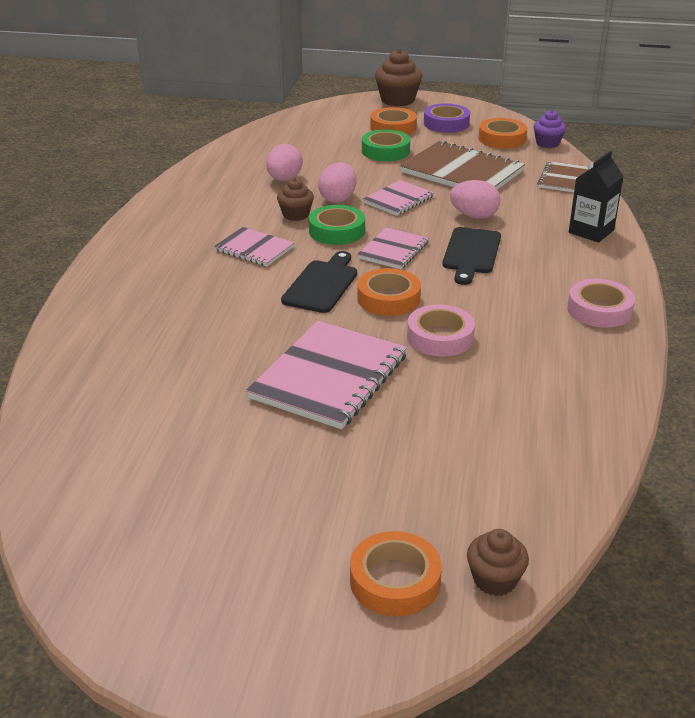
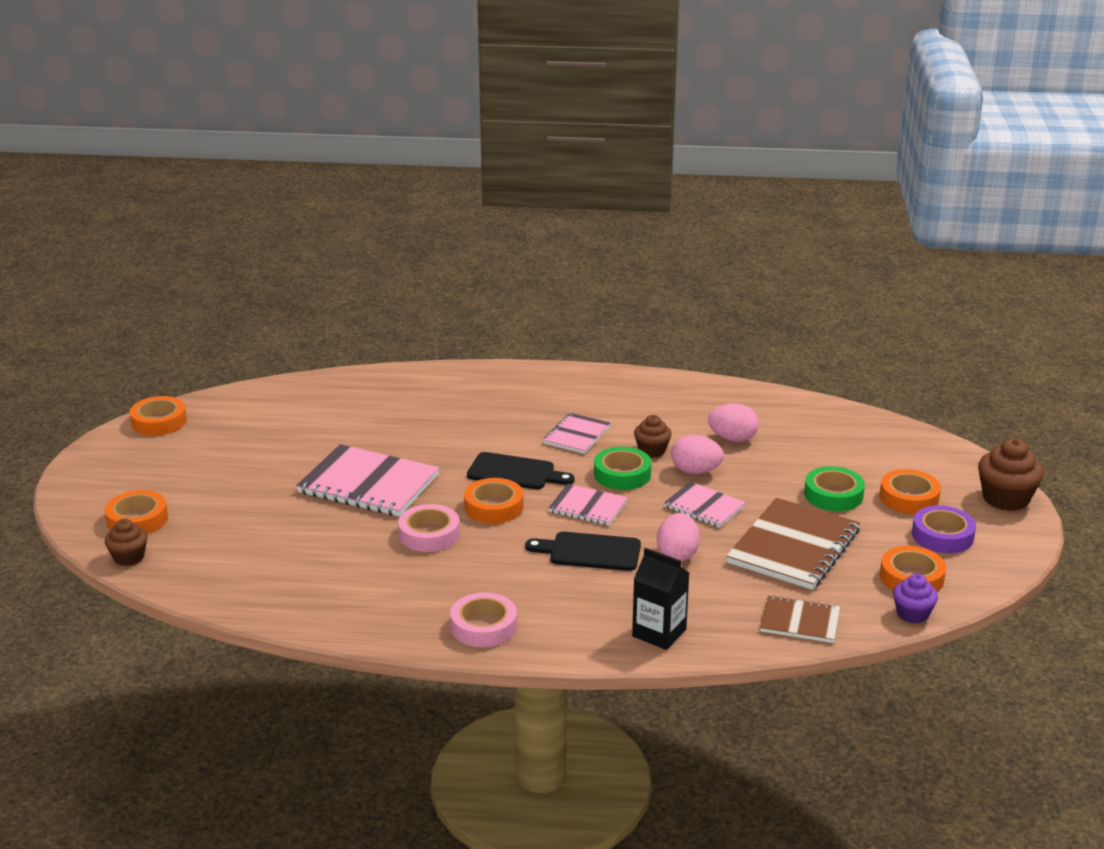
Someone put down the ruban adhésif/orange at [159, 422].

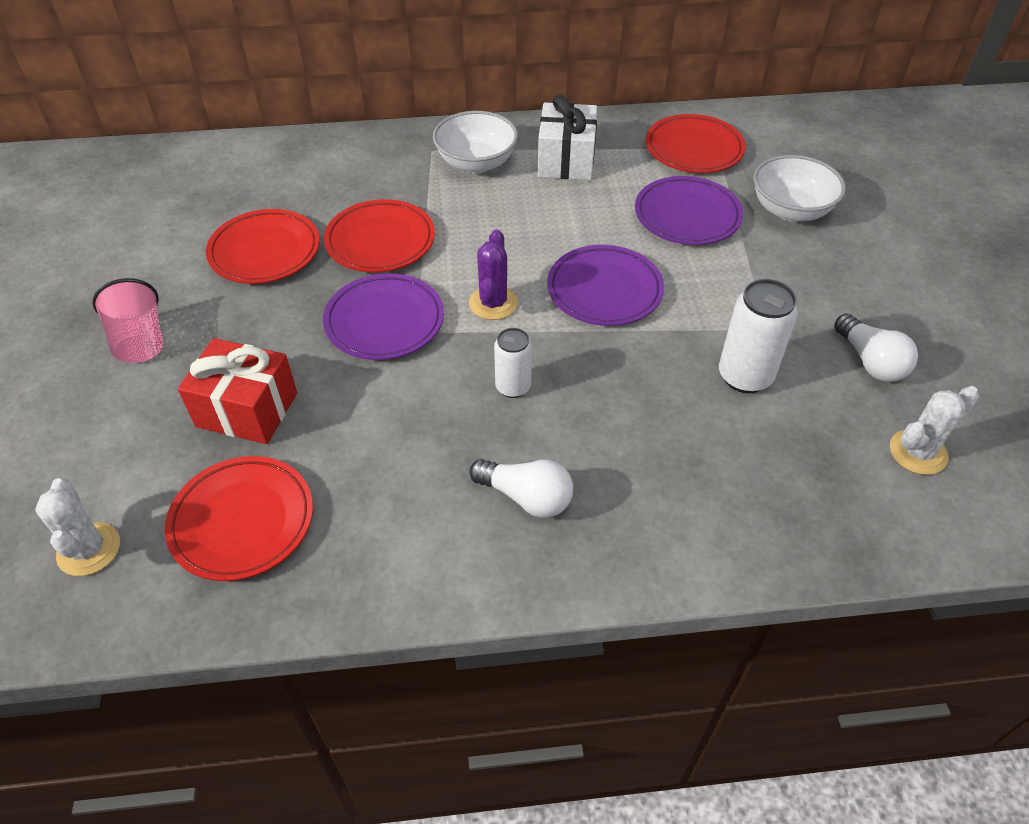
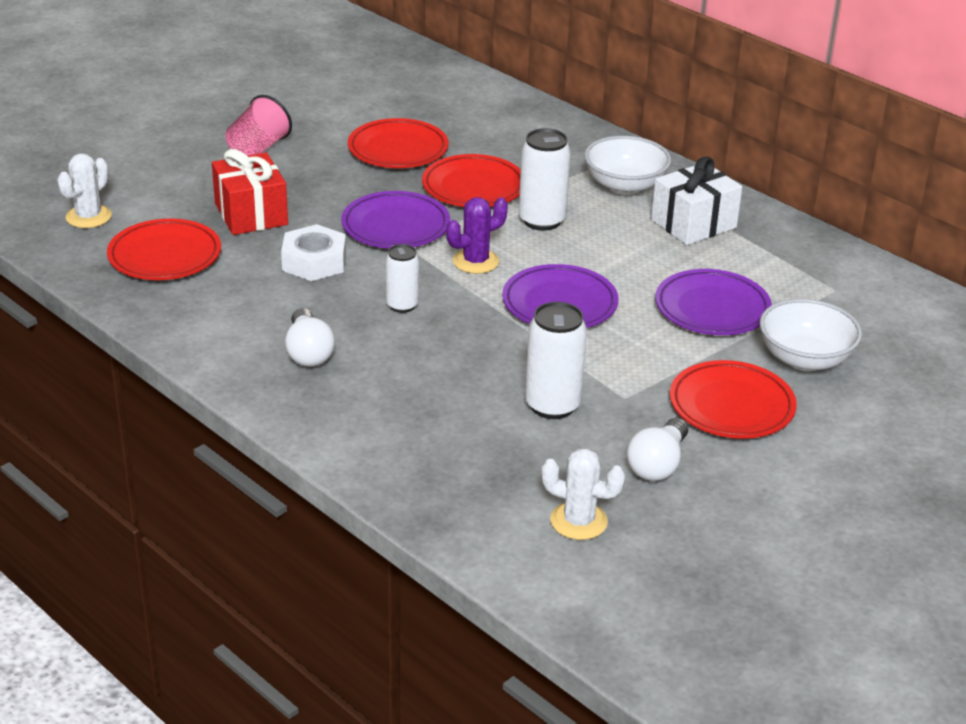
Someone put down the écrou/blanc at [314, 261].
Someone put down the canette/blanc at [542, 220].
Someone carried the assiette/rouge from [694, 149] to [731, 406].

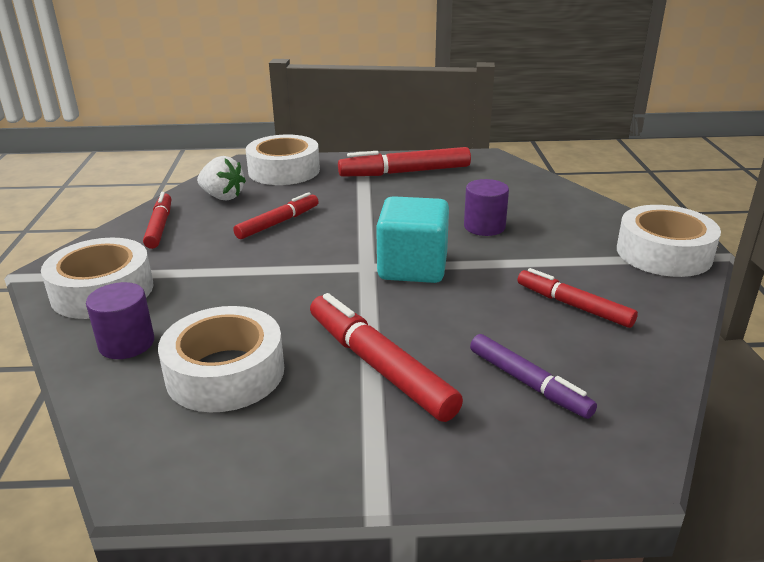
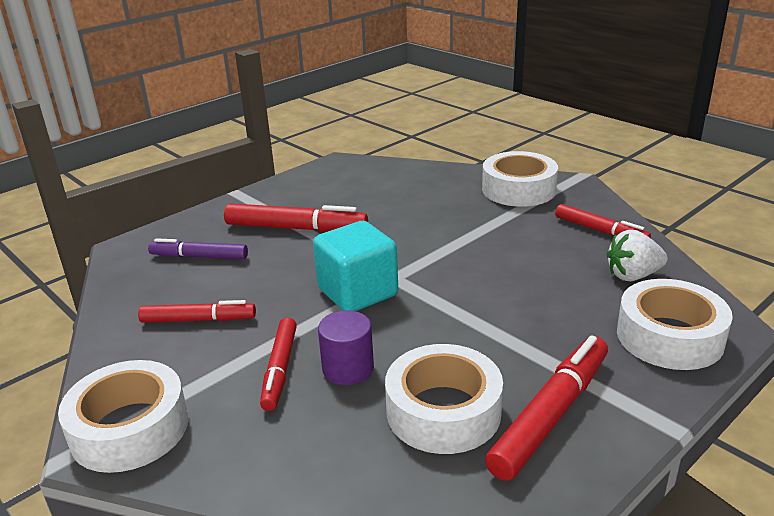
Someone carried the feutre/rouge from [278, 223] to [280, 369].
Someone carried the ruban adhésif/blanc from [225, 372] to [443, 411].
Someone took away the cylindre/violet at [126, 343].

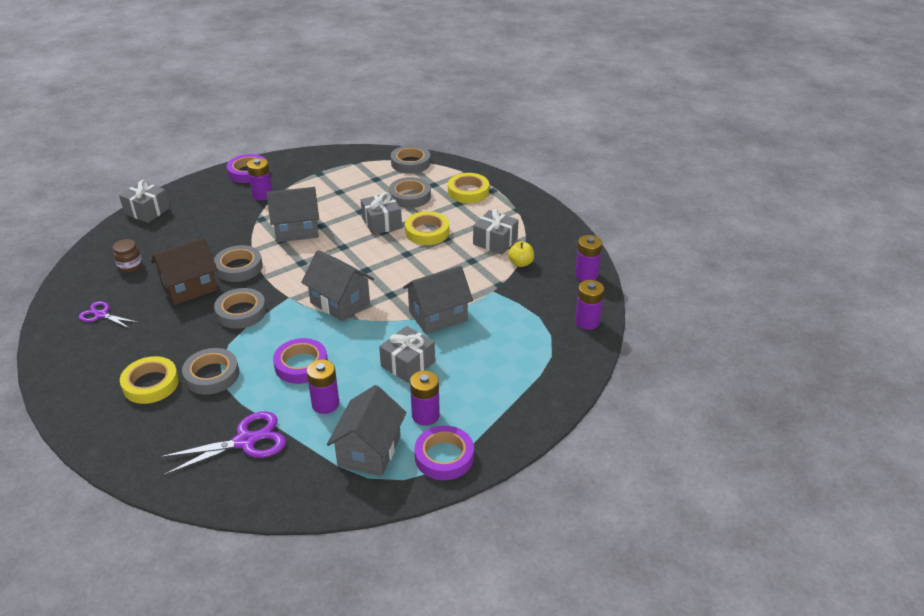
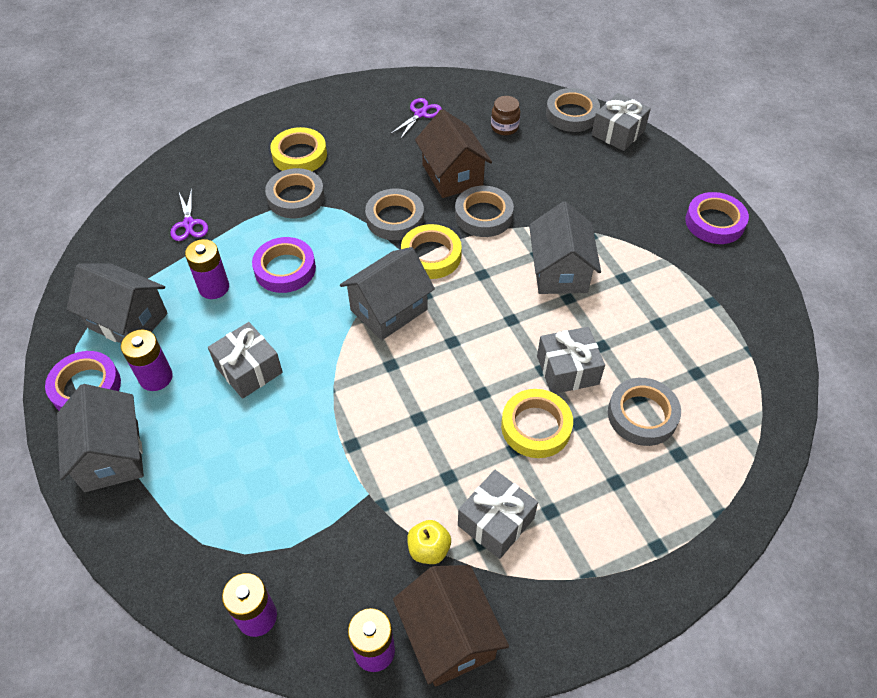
Someone carried the maison/gris from [438, 316] to [111, 455].
Someone scaled the ciseaux/violet at [245, 441] by 0.60.
Someone put down the maison/marron at [449, 636].
Someone carried the ruban adhésif/jaune from [468, 191] to [431, 256].
Someone carried the ruban adhésif/gris from [410, 163] to [571, 114].
Someone took away the pile/violet at [262, 195].

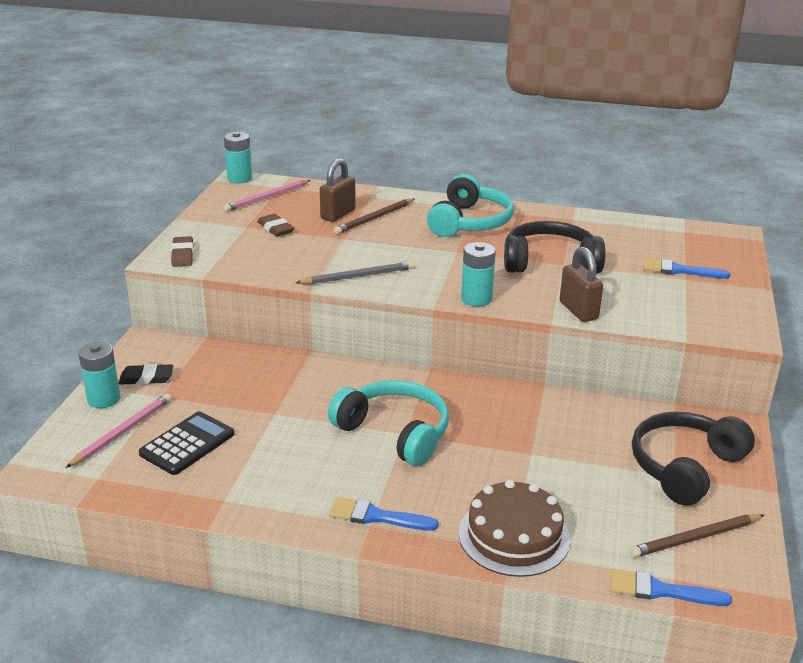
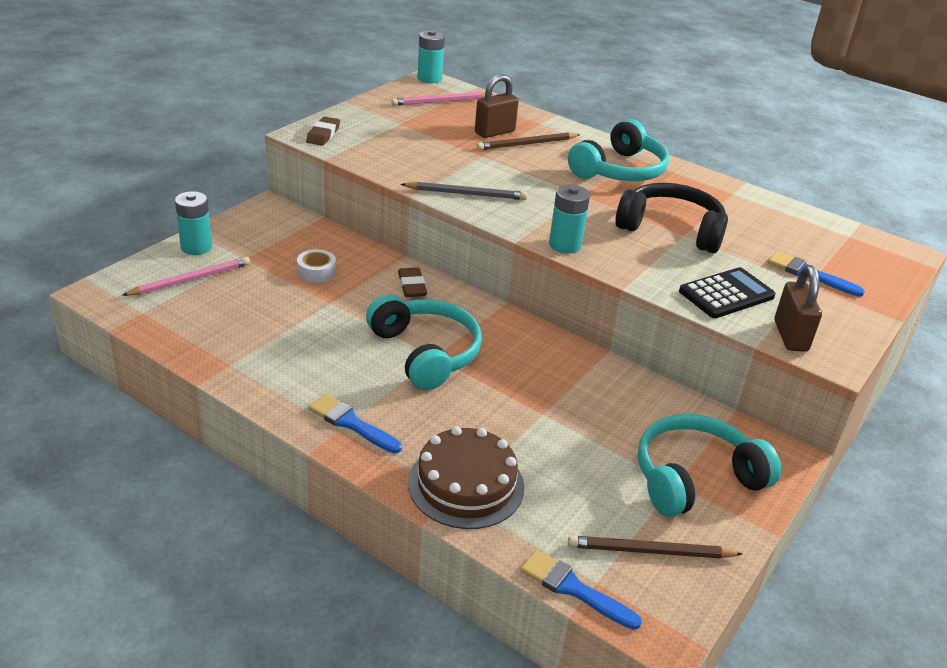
Someone put down the ruban adhésif/blanc at [316, 272].
Someone carried the gomme/marron from [275, 228] to [412, 286].
Someone repainted the casque audio/noir at [685, 467], which became the casque audio/turquoise at [695, 478].
Someone carried the calculatrice/noir from [187, 444] to [726, 294].
Someone carried the cadenas/marron from [578, 310] to [790, 336].
Someone took away the gomme/noir at [146, 378].

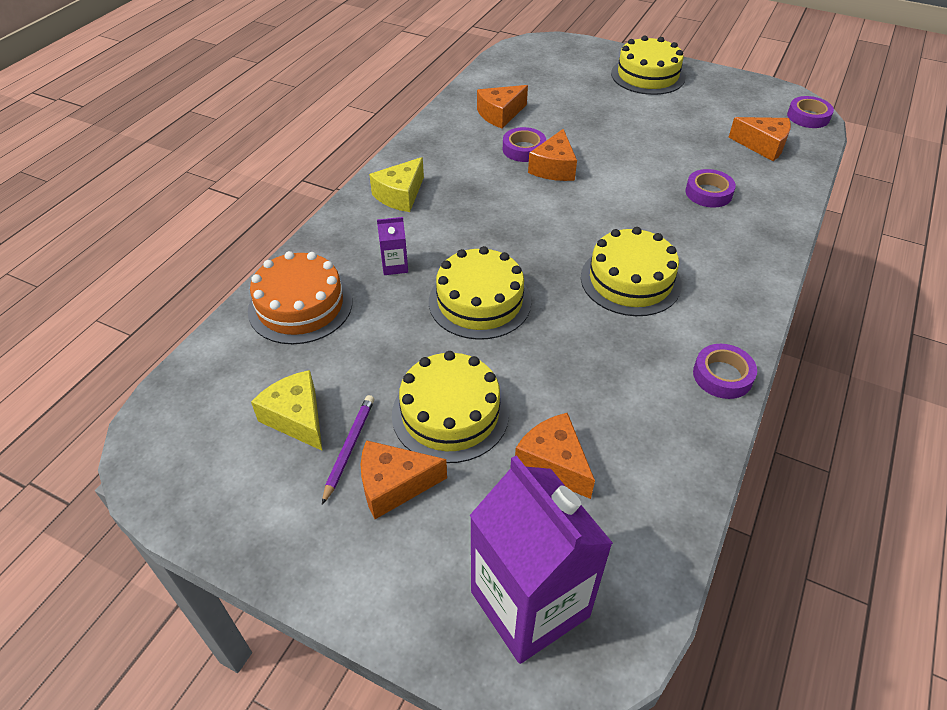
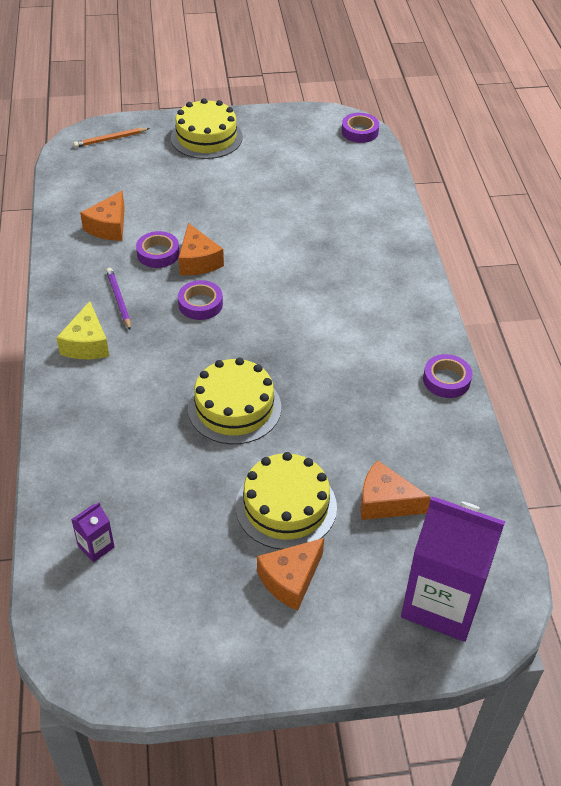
Someone carried the brique de lait/violet from [394, 266] to [96, 546].
Someone put down the crayon/orange at [110, 139].
Someone carried the crayon/violet from [349, 448] to [119, 300].
Someone carried the ruban adhésif/violet from [708, 193] to [200, 304].
Someone took away the gâteau/orange at [300, 306].
Someone took away the fromage/jaune at [297, 418].
Someone took away the gâteau/jaune at [630, 280].
Someone took away the fromage/orange at [763, 146].

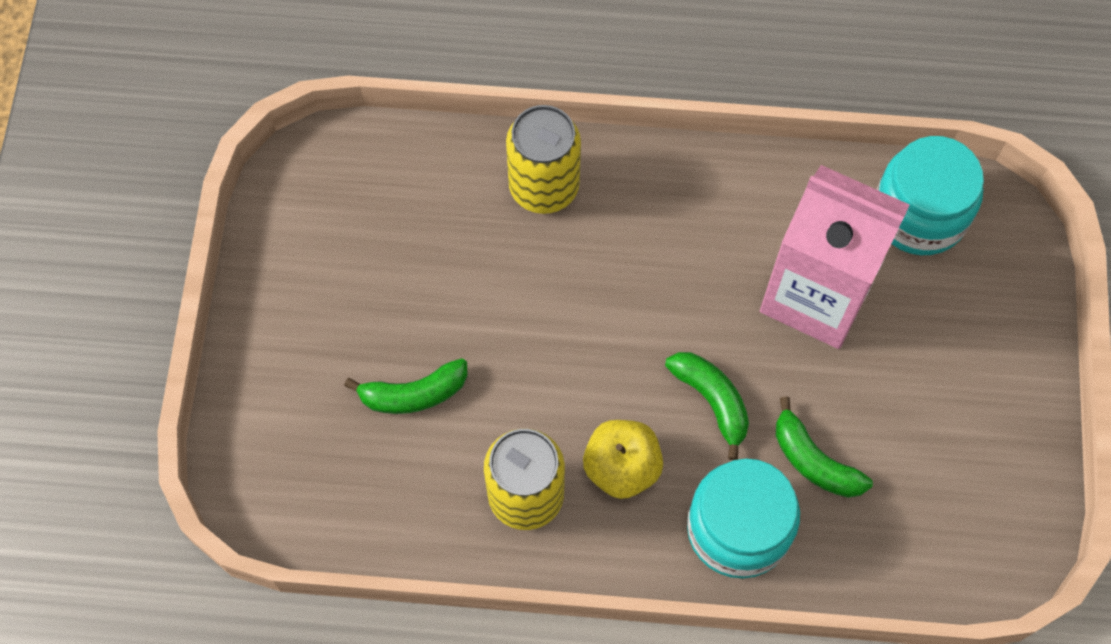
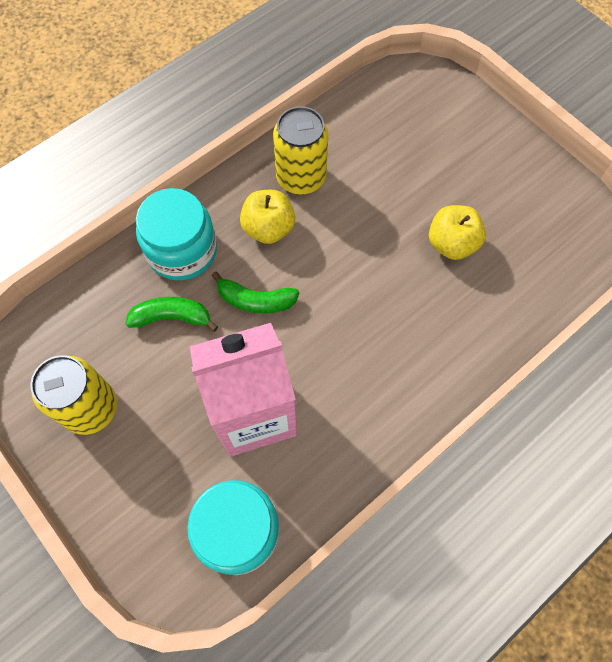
Someone carried the canette/jaune from [544, 186] to [90, 408].
Someone put down the pomme/jaune at [451, 244].
Someone took away the banane/vert at [414, 394].

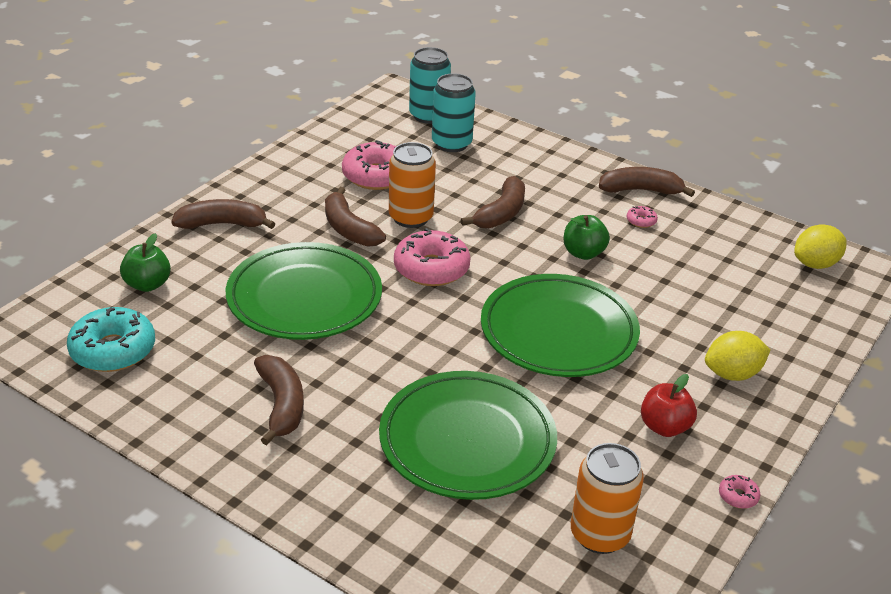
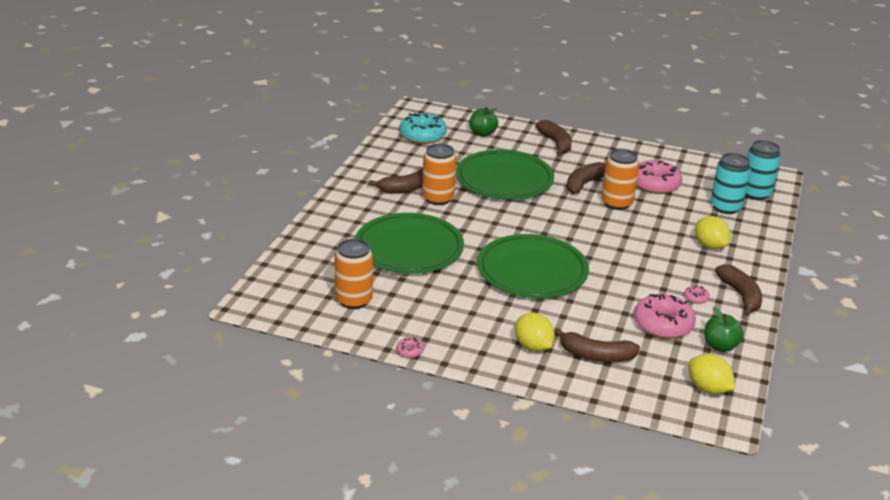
Someone put down the canette/orange at [438, 198].
Someone carried the banane/marron from [501, 213] to [596, 356].
Someone carried the beignet/rose from [431, 268] to [663, 324].
Someone put down the citron/jaune at [710, 246].
Someone carried the pomme/vert from [583, 253] to [720, 346].
Someone took away the pomme/rouge at [664, 427].

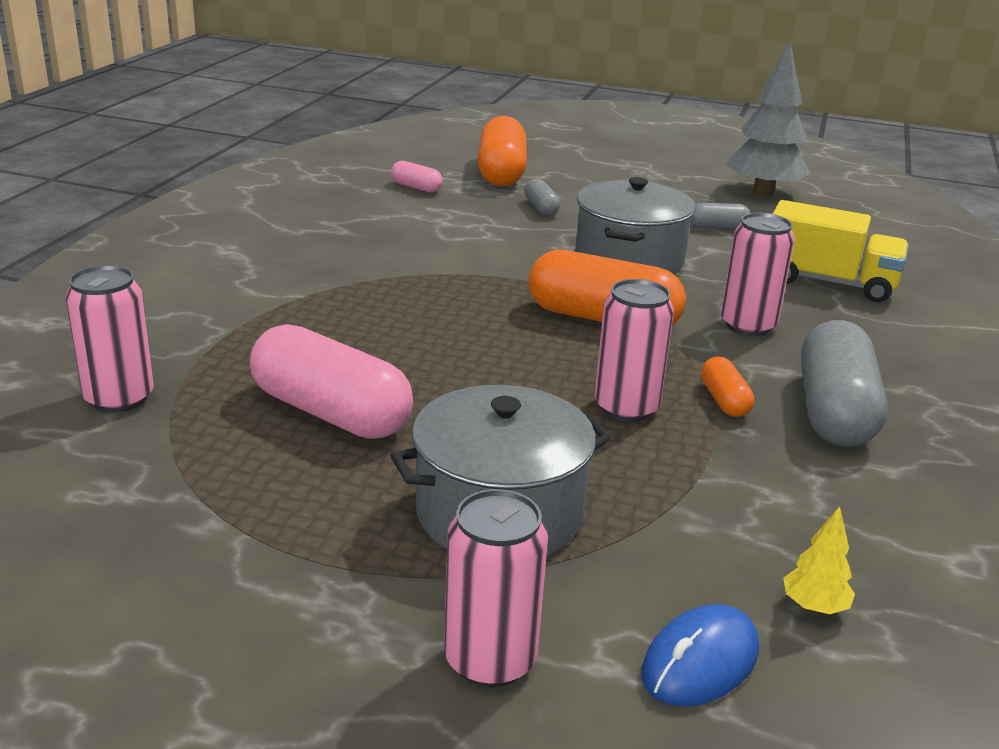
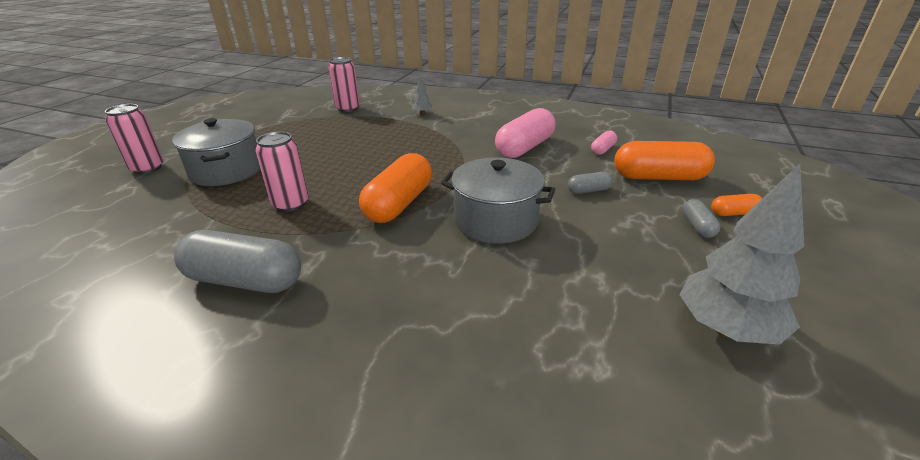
Someone put down the arbre/gris at [422, 113].
Someone carried the gélule/rose from [330, 413] to [525, 147].
Someone carried the gélule/gris from [717, 227] to [697, 226].
Someone carried the gélule/orange from [724, 400] to [734, 213].
Someone took away the souris/bleu at [700, 661].
Someone took away the canette/rose at [748, 325].
Someone took away the camion/jaune at [828, 282].
Someone took away the arbre/jaune at [814, 607].

